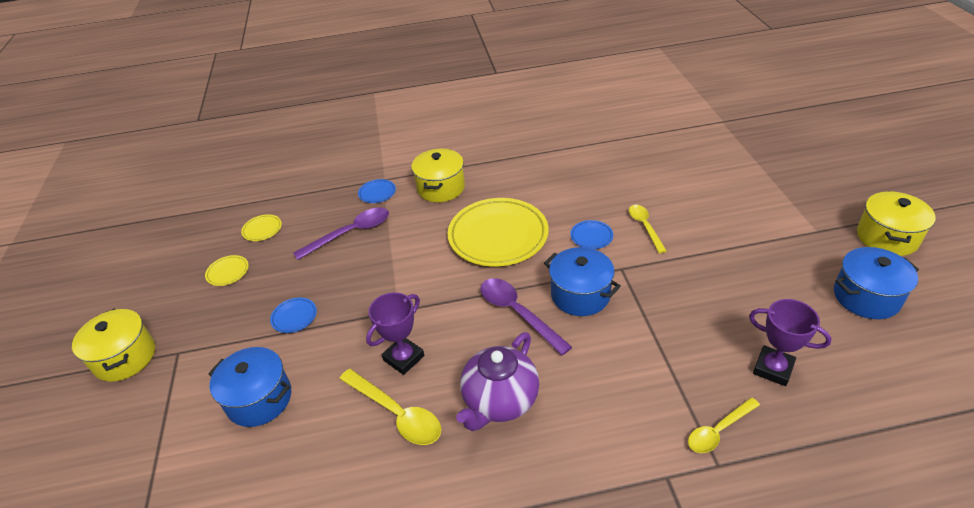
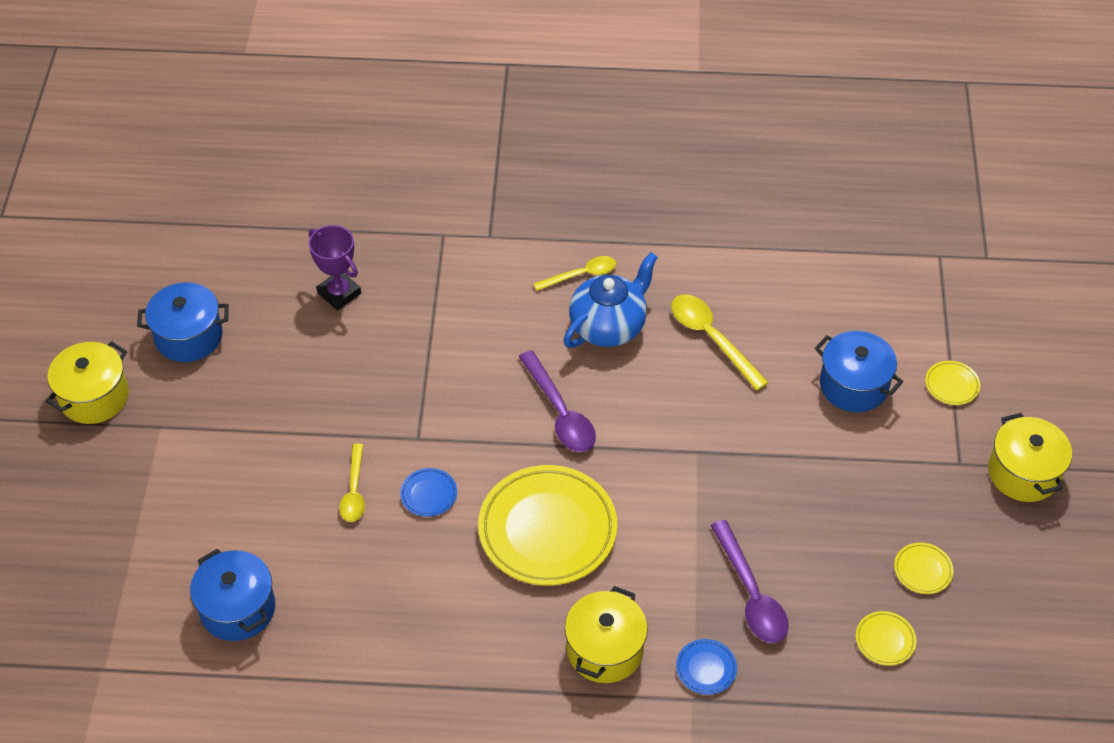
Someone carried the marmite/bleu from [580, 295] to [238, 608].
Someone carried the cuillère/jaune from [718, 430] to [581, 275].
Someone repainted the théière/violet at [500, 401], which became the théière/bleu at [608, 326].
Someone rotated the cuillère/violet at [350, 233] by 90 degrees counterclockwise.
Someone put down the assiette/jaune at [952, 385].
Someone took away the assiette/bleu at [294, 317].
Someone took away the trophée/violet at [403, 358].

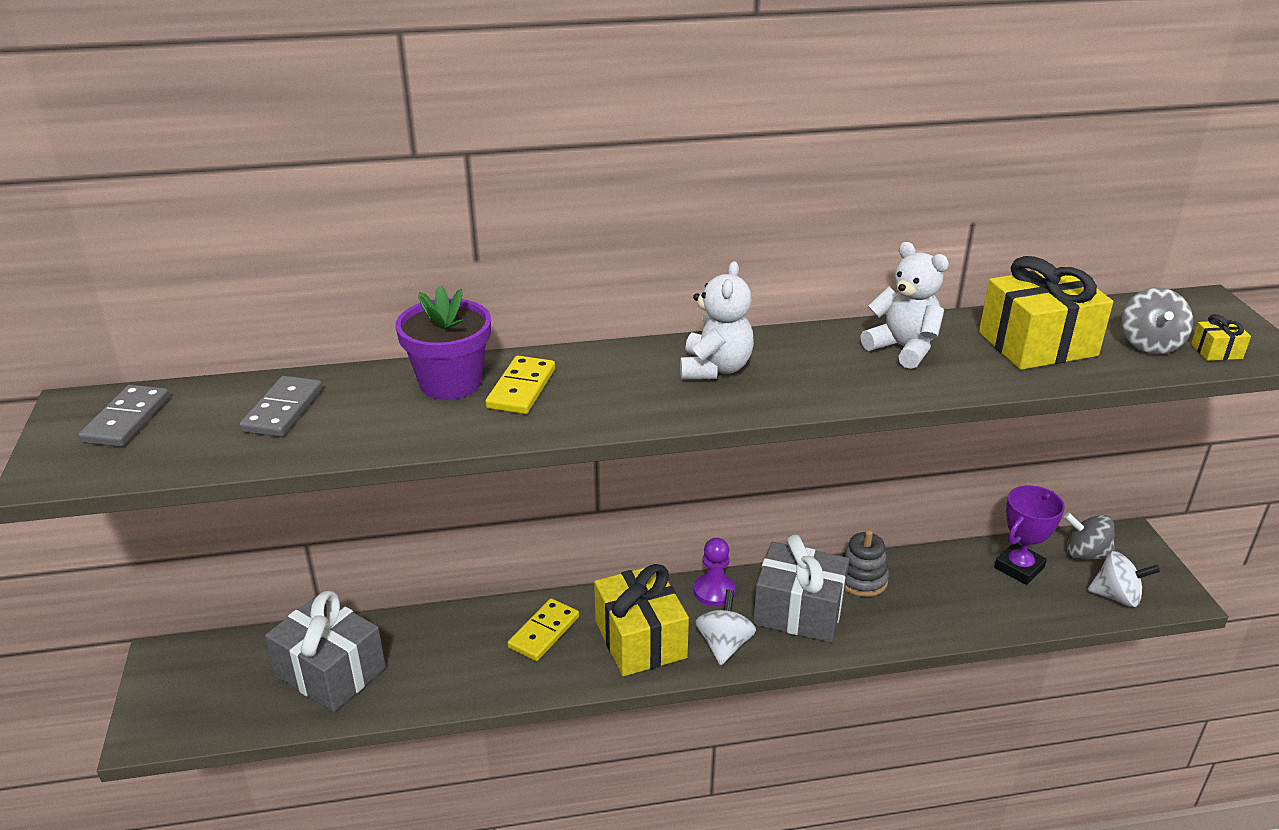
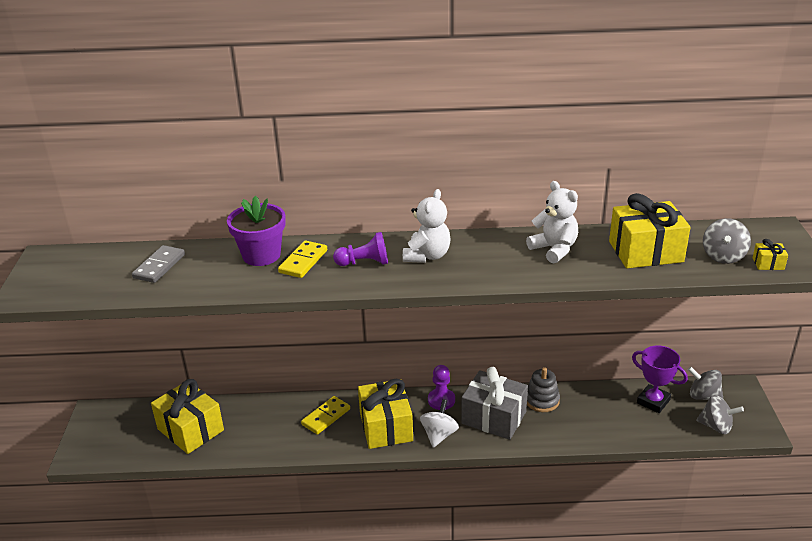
Someone repainted the cadeau/gris at [331, 672], which became the cadeau/jaune at [190, 429].
Someone put down the pion/violet at [364, 263].
Someone rotated the trophée/violet at [1019, 568] by 75 degrees clockwise.
Someone repainted the toupie/blanc at [1116, 596], which became the toupie/gris at [716, 426].
Someone took away the domino/gris at [126, 419].

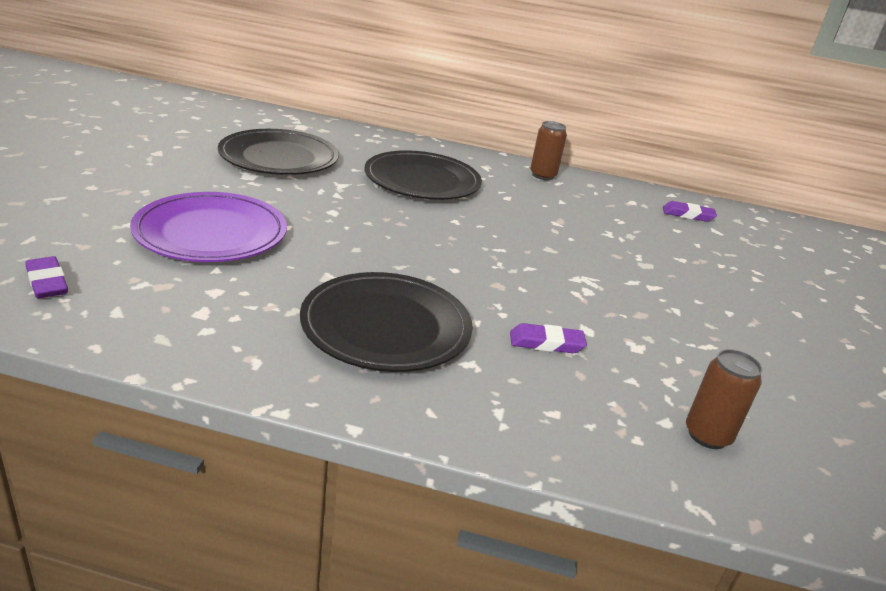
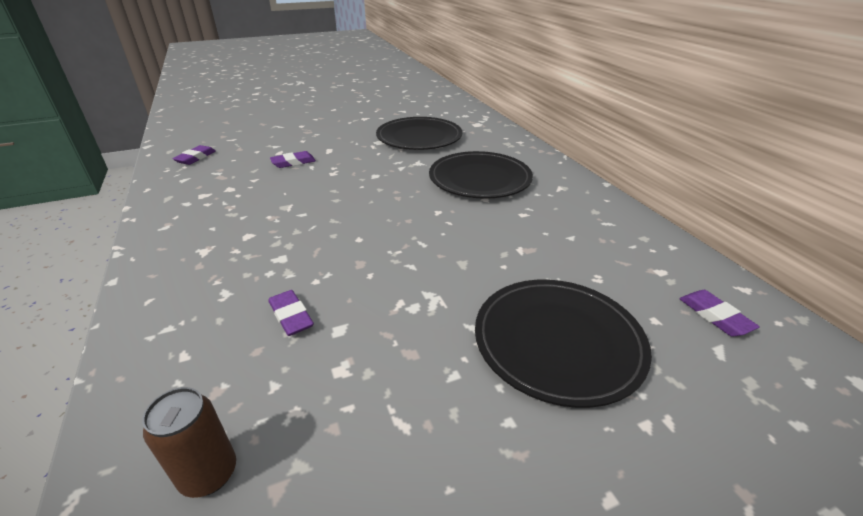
Someone swapped the assiette/violet at [211, 233] for the gomme/violet at [293, 162].
Someone carried the assiette/noir from [386, 327] to [558, 342].
Someone took away the canette/marron at [542, 175].

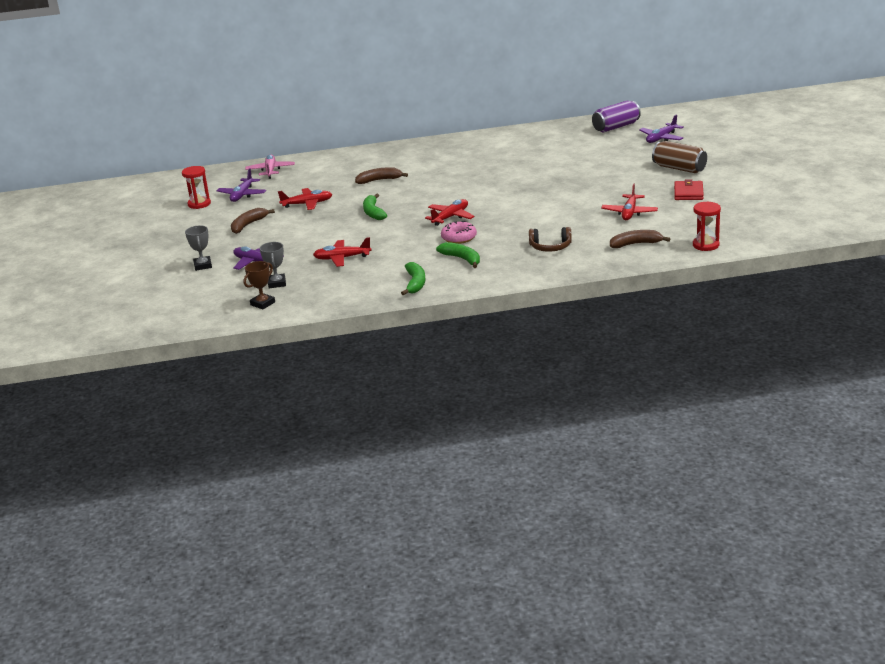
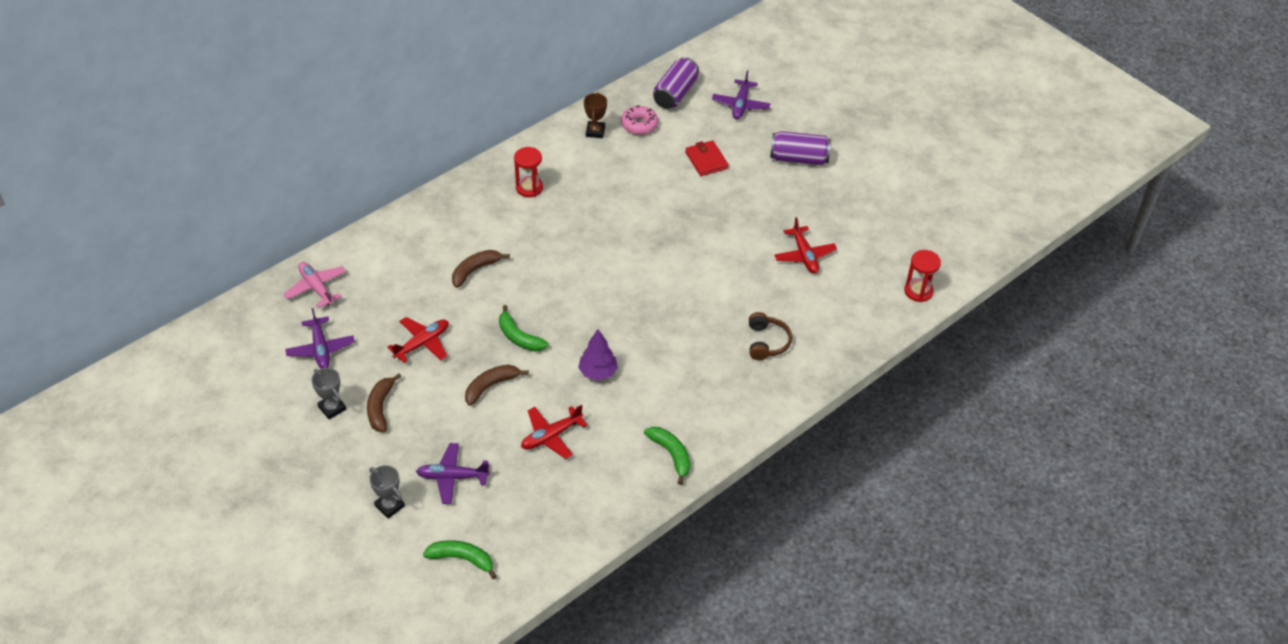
Someone carried the trophée/gris from [277, 283] to [332, 408].
Someone carried the banane/vert from [462, 259] to [462, 559].
Someone carried the banane/marron from [636, 244] to [491, 386].
Someone carried the sablier/rouge from [199, 204] to [529, 188].
Someone put down the arbre/violet at [598, 372].
Someone carried the trophée/marron from [263, 303] to [595, 131].
Someone carried the beignet/rose from [459, 238] to [639, 125].
Someone carried the portefeuille/rouge from [688, 193] to [706, 160].
Someone rotated the casque audio/marron at [550, 247] by 60 degrees counterclockwise.
Someone repainted the canette/marron at [679, 168], which became the canette/violet at [799, 159].
Someone took away the avion/rouge at [450, 217].

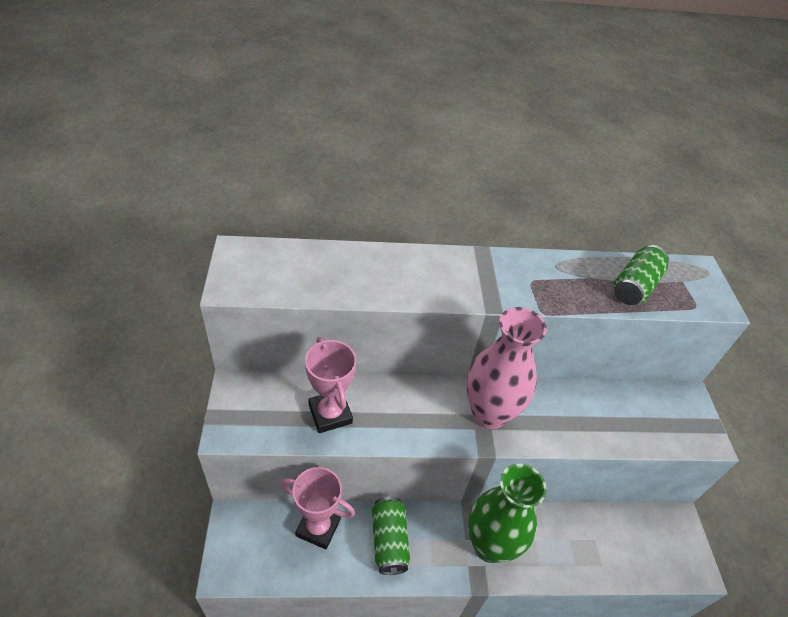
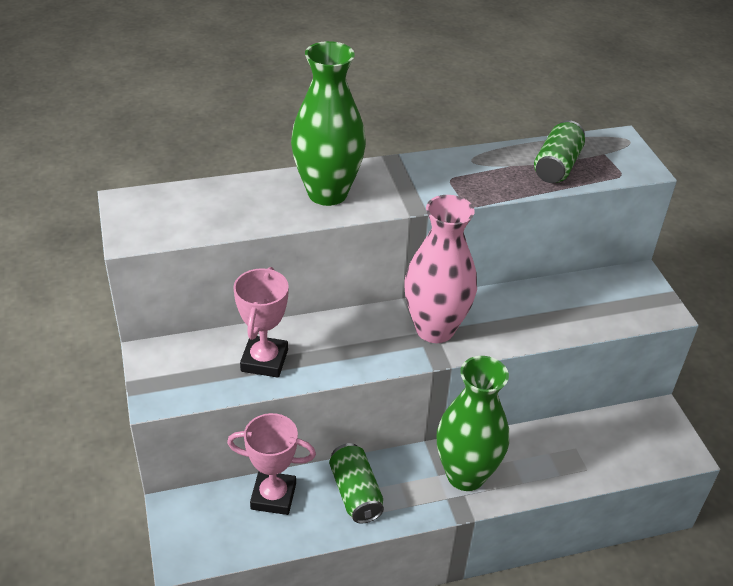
Someone rotated the trophée/rose at [330, 414] by 45 degrees clockwise.
Someone put down the vase/vert at [327, 193].

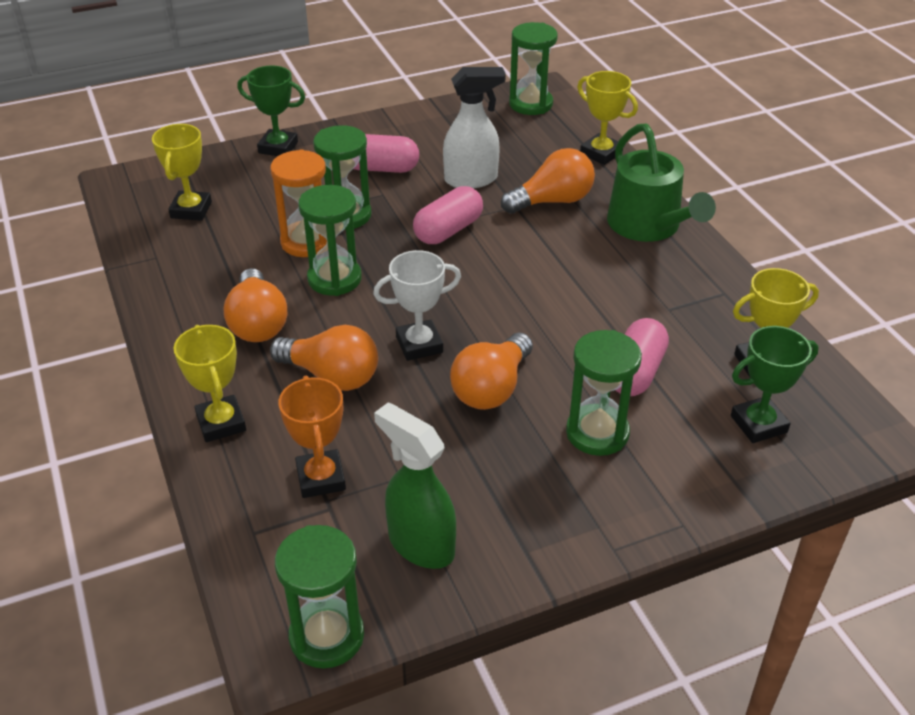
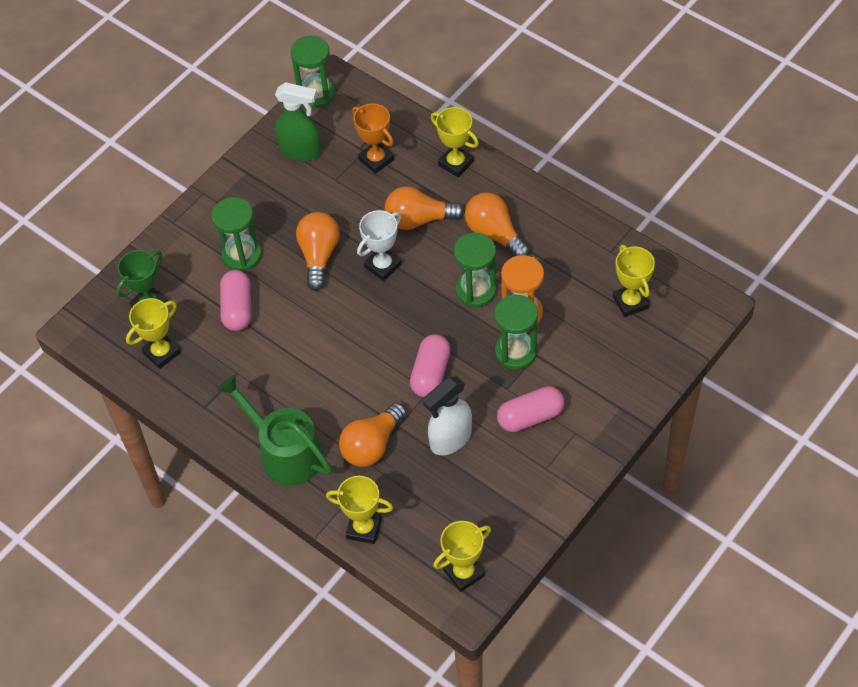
Someone swapped the sablier/vert at [531, 104] for the trophée/jaune at [464, 573].
Someone took away the trophée/vert at [278, 147].

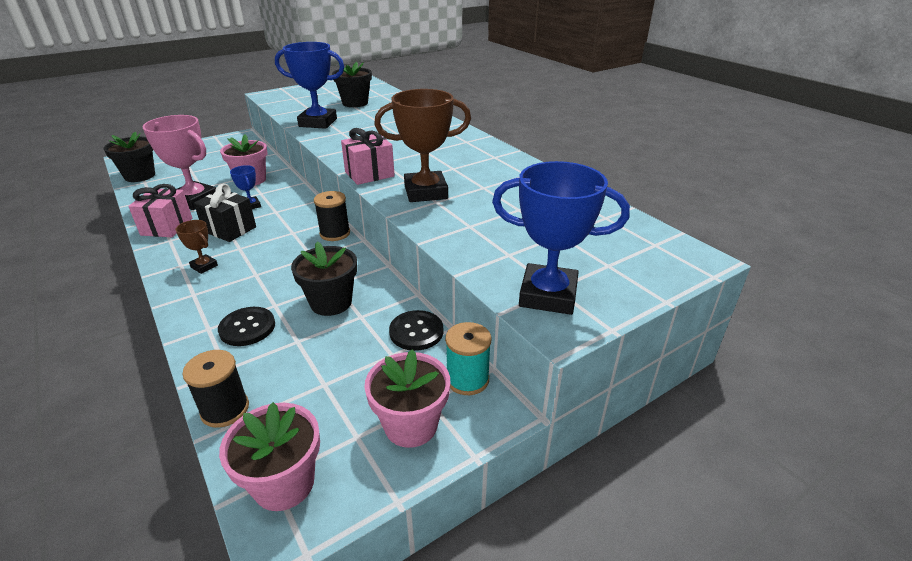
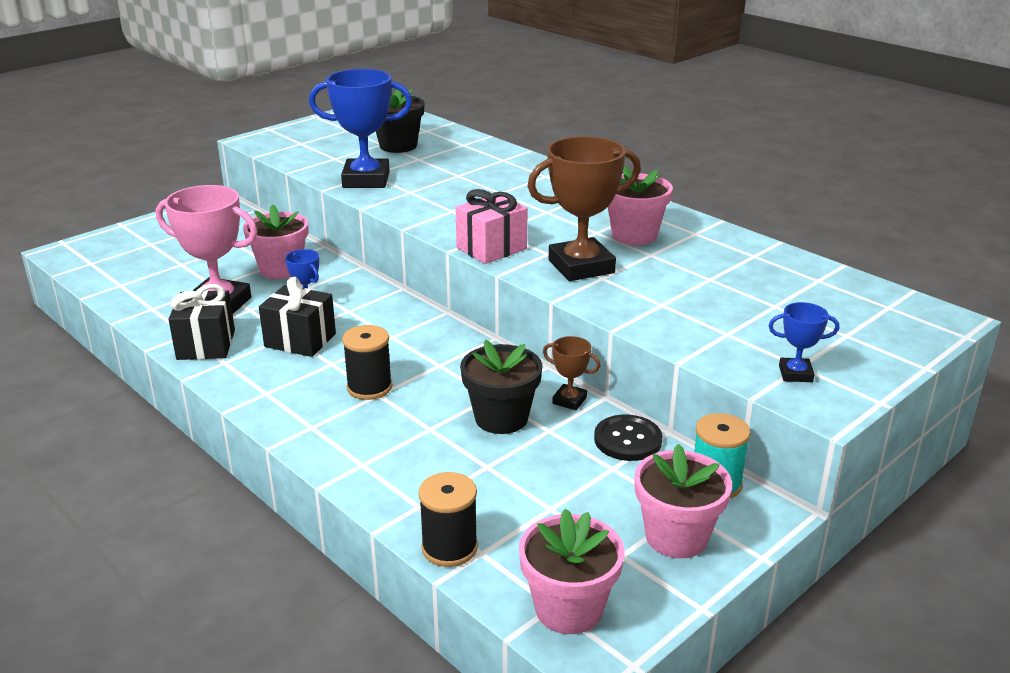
Someone repainted the cadeau/rose at [167, 226], which became the cadeau/noir at [206, 344].
Someone carried the bobine/noir from [335, 233] to [369, 387].
Someone carried the trophée/marron from [204, 266] to [569, 400].
Someone put down the pot de fleurs/rose at [634, 235].
Someone scaled the trophée/bleu at [548, 295] by 0.48.
Someone took away the pot de fleurs/noir at [140, 176].
Someone took away the bouton/noir at [247, 327].

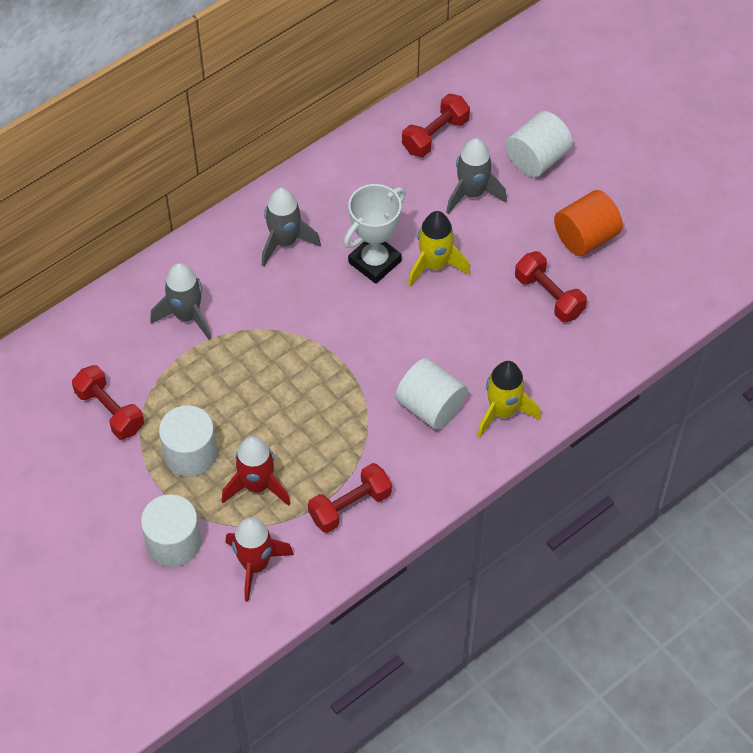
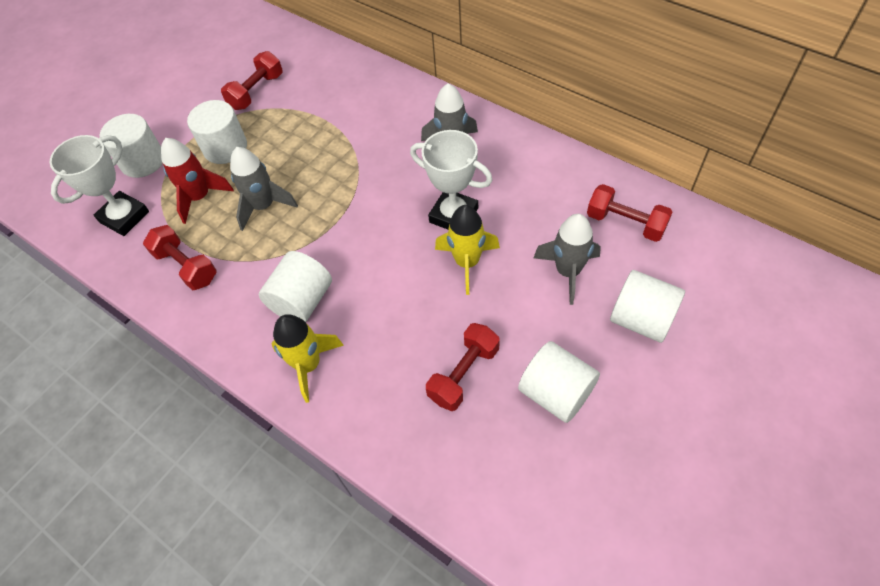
Someone swapped the fusée/rouge at [255, 565] for the trophée/blanc at [124, 217].
Someone carried the fusée/gris from [187, 316] to [264, 206].
Someone repainted the cylindre/orange at [585, 237], which became the cylindre/blanc at [556, 393].

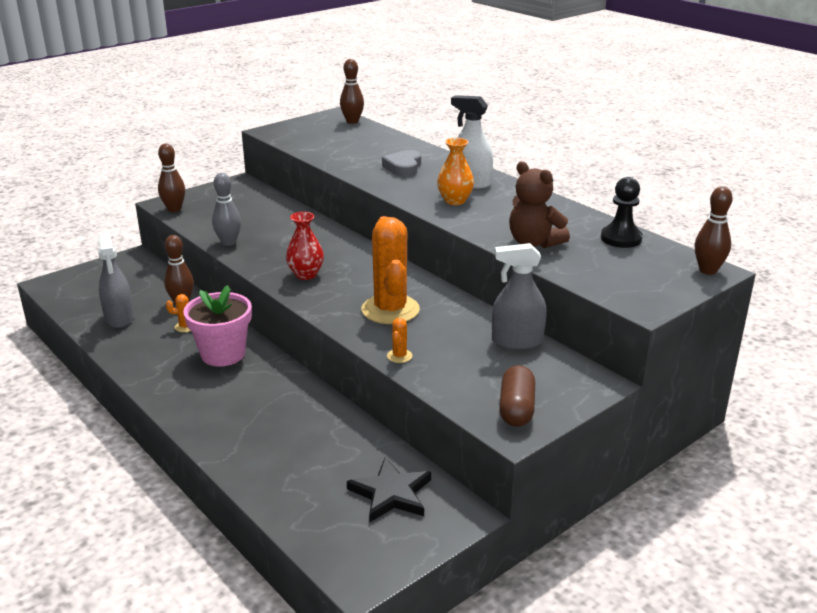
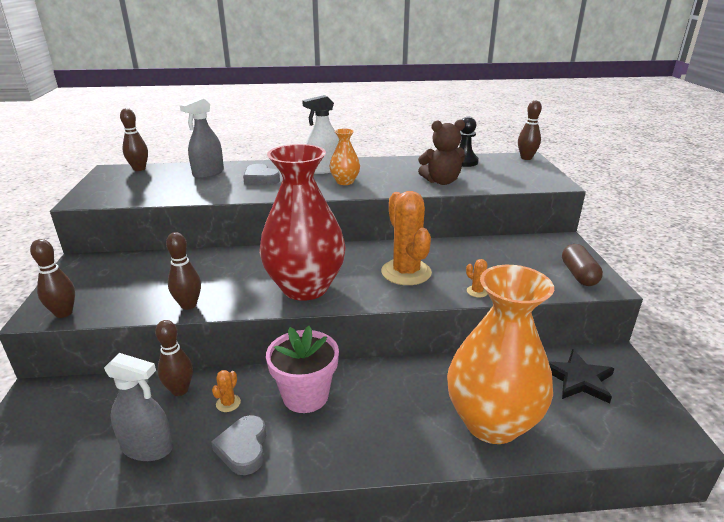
Someone repainted the quille/gris at [228, 242], which became the quille/marron at [188, 305].
Someone carried the vaporisateur/gris from [517, 341] to [208, 173].
Someone put down the cœur/gris at [243, 448].
Someone scaled the vase/rouge at [306, 274] by 2.25.
Someone rotated the cactus/orange at [390, 310] by 45 degrees clockwise.
Someone put down the vase/orange at [492, 422].
Someone rotated the gélule/marron at [516, 409] by 45 degrees clockwise.

